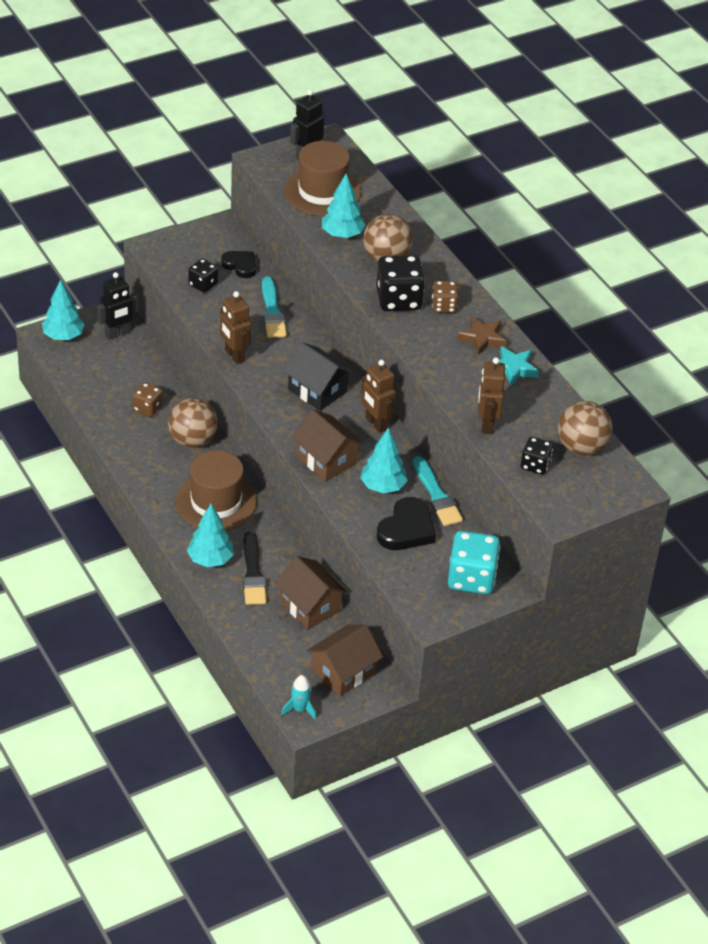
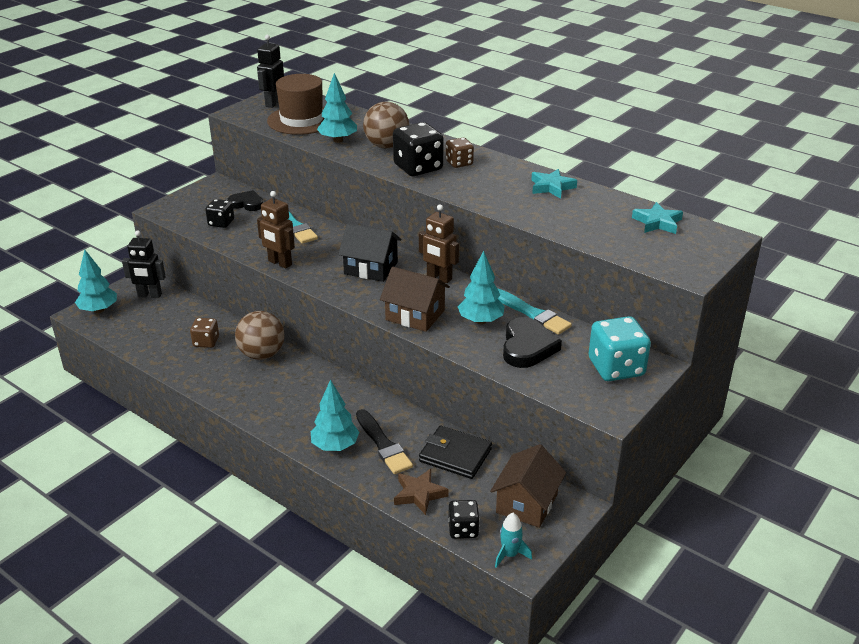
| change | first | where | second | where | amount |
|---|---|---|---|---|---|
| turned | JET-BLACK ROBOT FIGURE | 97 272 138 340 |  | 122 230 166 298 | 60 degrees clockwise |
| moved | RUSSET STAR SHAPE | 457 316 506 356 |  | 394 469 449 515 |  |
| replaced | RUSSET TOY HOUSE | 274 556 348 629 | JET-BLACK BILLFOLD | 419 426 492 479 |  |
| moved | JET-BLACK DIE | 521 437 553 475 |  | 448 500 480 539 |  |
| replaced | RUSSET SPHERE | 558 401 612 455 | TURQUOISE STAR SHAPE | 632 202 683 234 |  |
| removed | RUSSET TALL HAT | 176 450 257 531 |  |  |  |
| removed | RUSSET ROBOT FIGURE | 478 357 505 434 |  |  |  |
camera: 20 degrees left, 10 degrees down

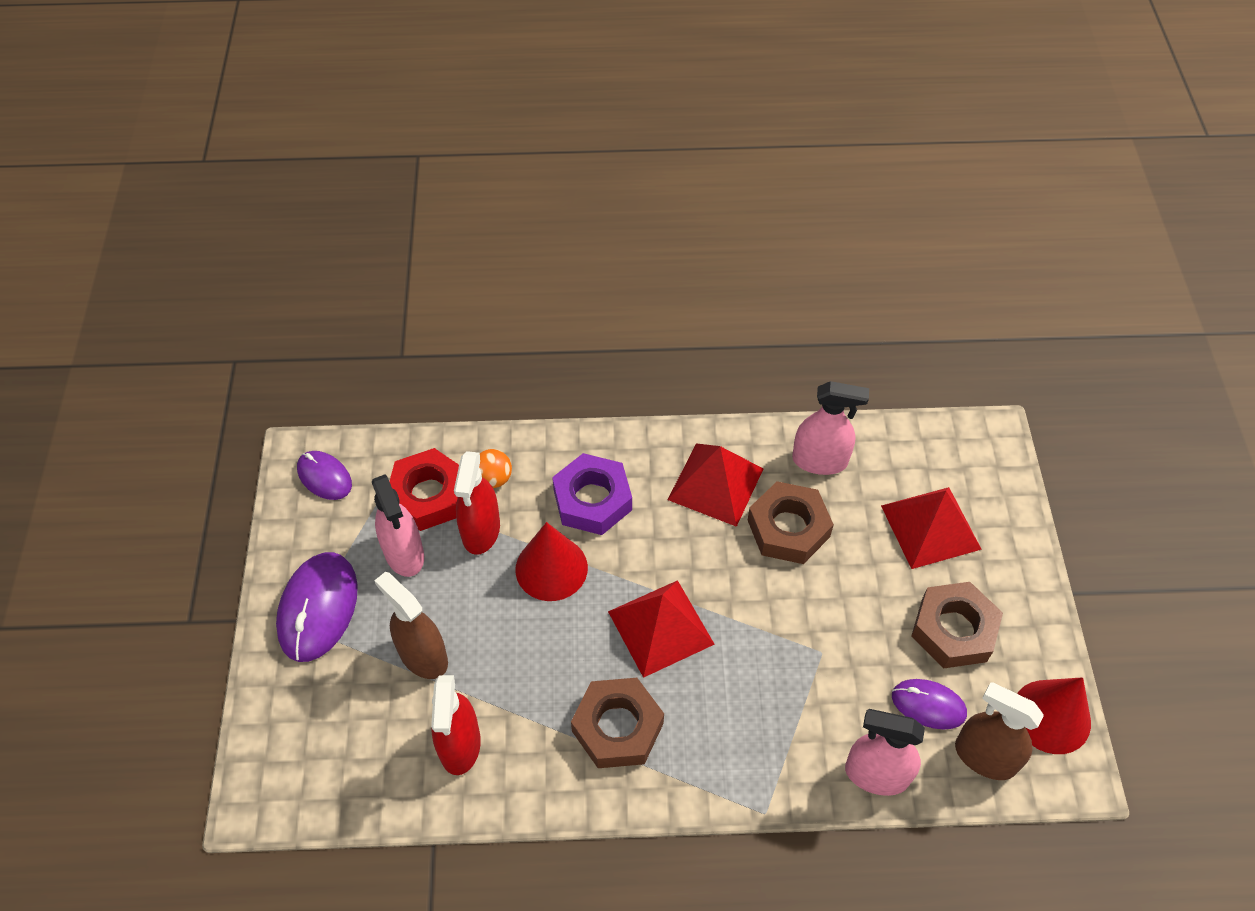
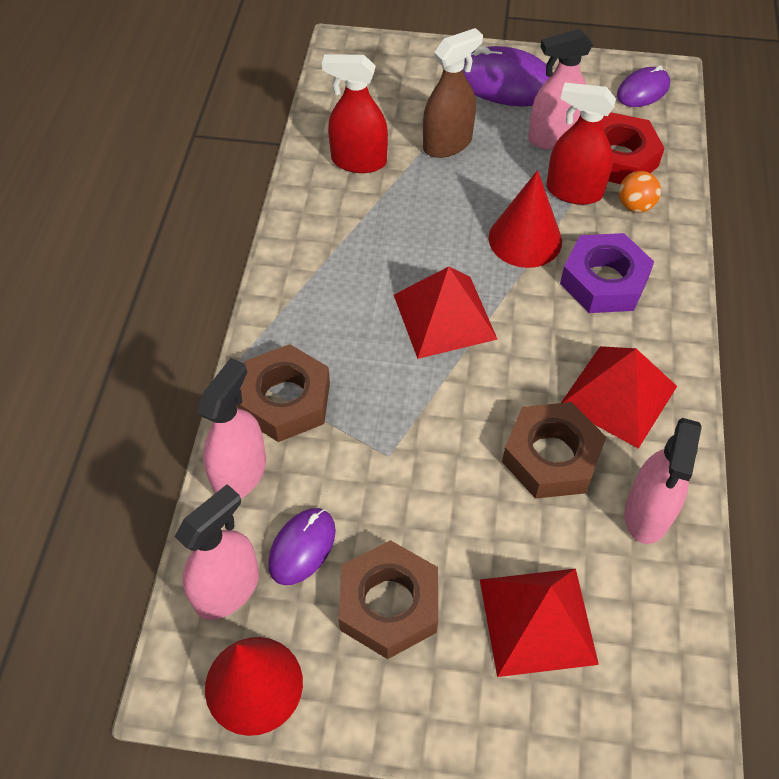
| change | first | where | second | where | amount |
|---|---|---|---|---|---|
| recoloured | RUSSET SPRAY BOTTLE | 955 682 1044 780 | ROSY SPRAY BOTTLE | 175 484 259 620 |  |
| moved | RUSSET HEXAGON NUT | 571 678 664 768 |  | 237 344 330 442 |  |
camera: 100 degrees right, 0 degrees up

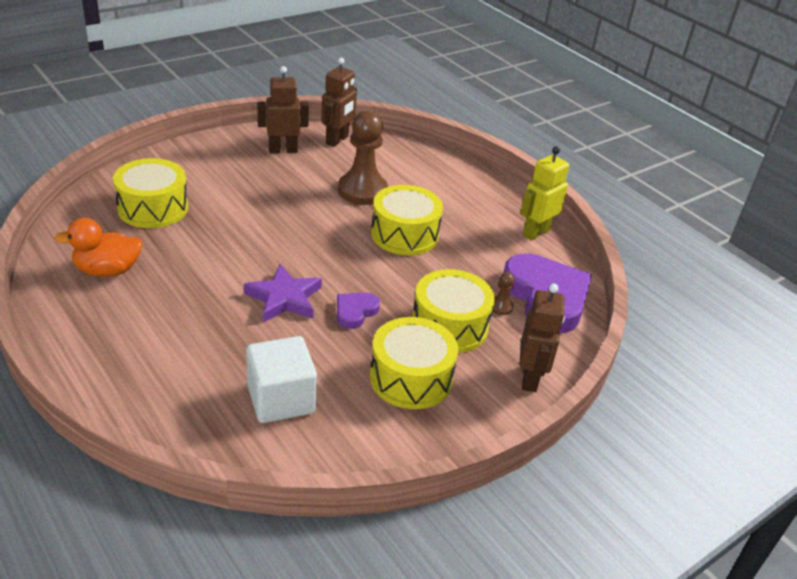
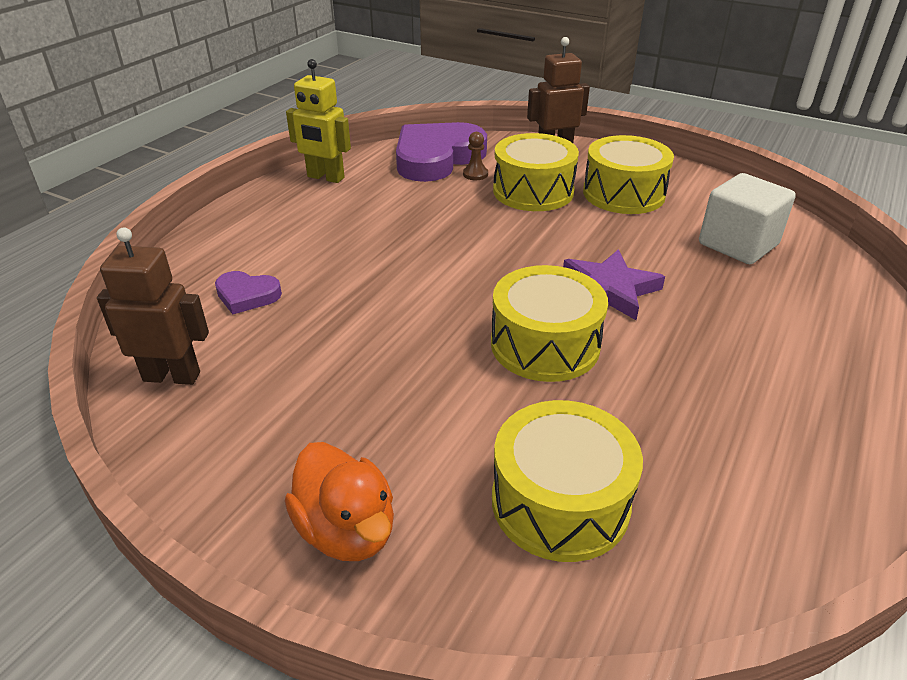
| change | first | where | second | where | amount |
|---|---|---|---|---|---|
| moved | ROYAL PURPLE HEART | 337 292 380 329 |  | 215 271 282 315 |  |
| moved | BRIGHT ORANGE DUCK | 55 218 143 277 |  | 285 442 394 561 |  |
| moved | BRIGHT YELLOW TOY DRUM | 371 185 443 255 |  | 491 265 608 382 |  |
| removed | RUSSET ROBOT FIGURE | 257 66 309 154 |  |  |  |
| removed | RUSSET PAWN | 338 111 388 205 |  |  |  |
camera: 110 degrees left, 0 degrees up

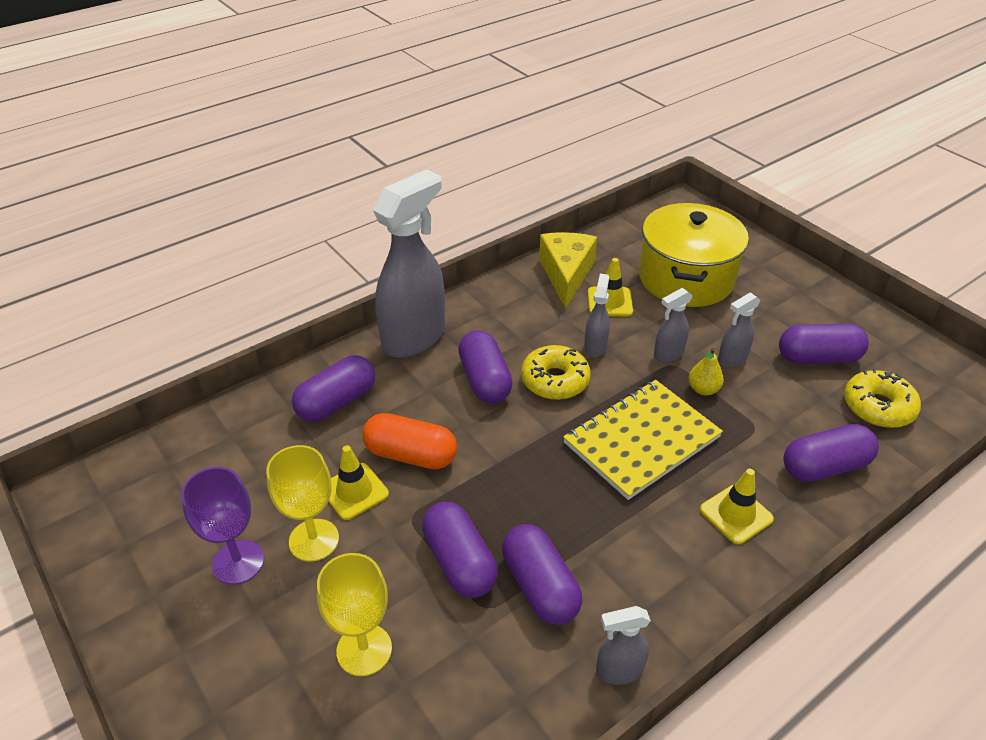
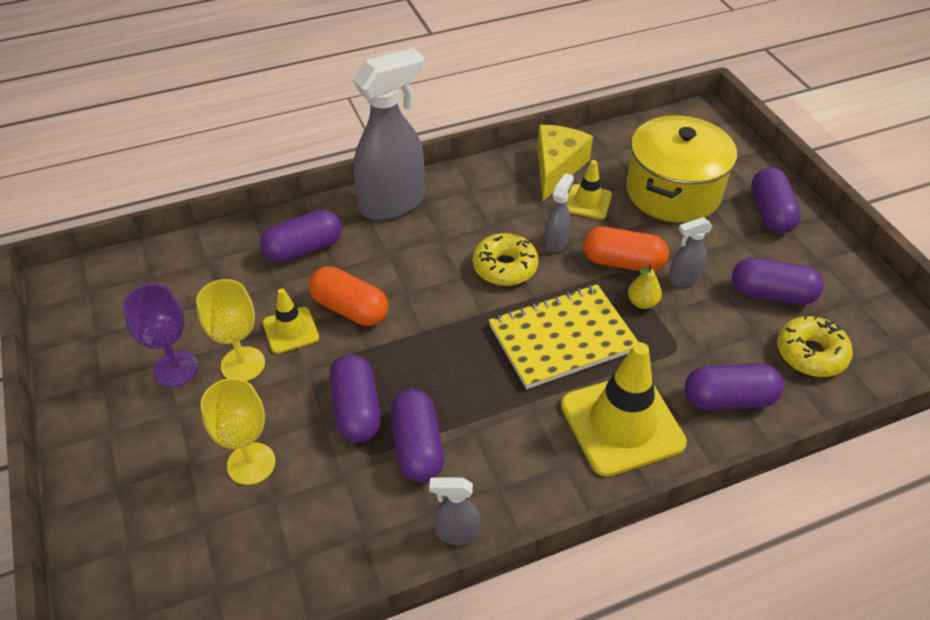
| change | first | where | second | where | amount |
|---|---|---|---|---|---|
| resized | BRIGHT YELLOW TRAFFIC CONE | 700 469 774 544 |  | 561 342 687 477 | x1.89 |
| replaced | ASH-GREY SPRAY BOTTLE | 654 288 693 362 | BRIGHT ORANGE CAPSULE | 583 227 669 272 |  |
| moved | ROYAL PURPLE CAPSULE | 458 330 513 403 |  | 751 167 801 233 |  |
camera: 15 degrees right, 5 degrees up

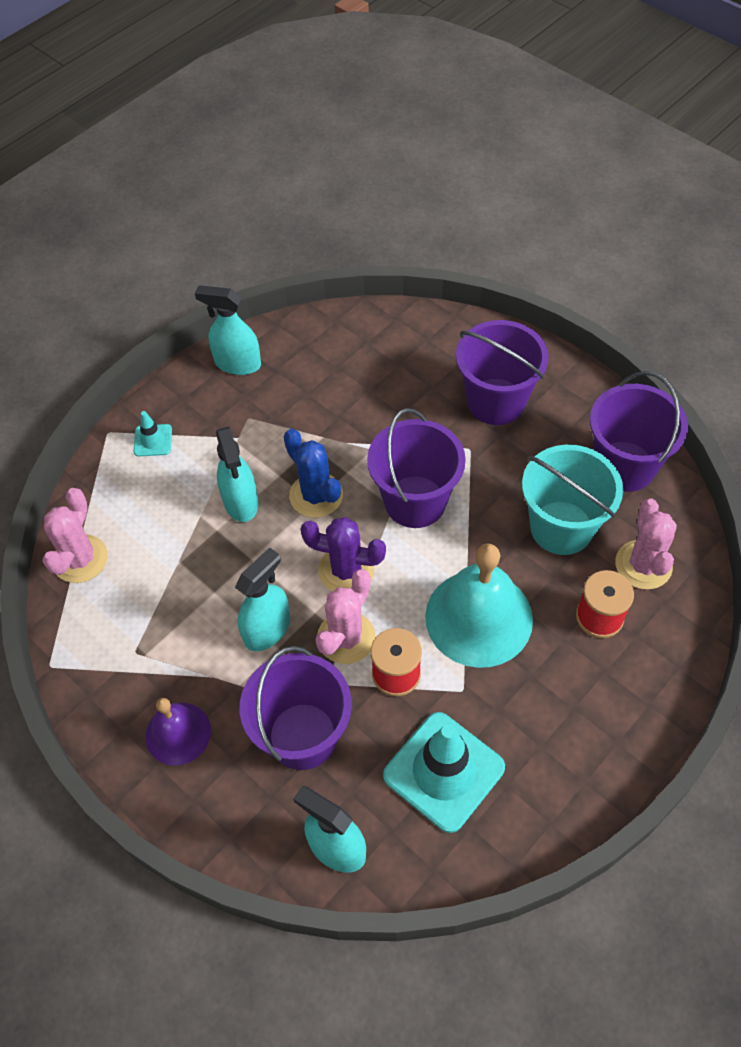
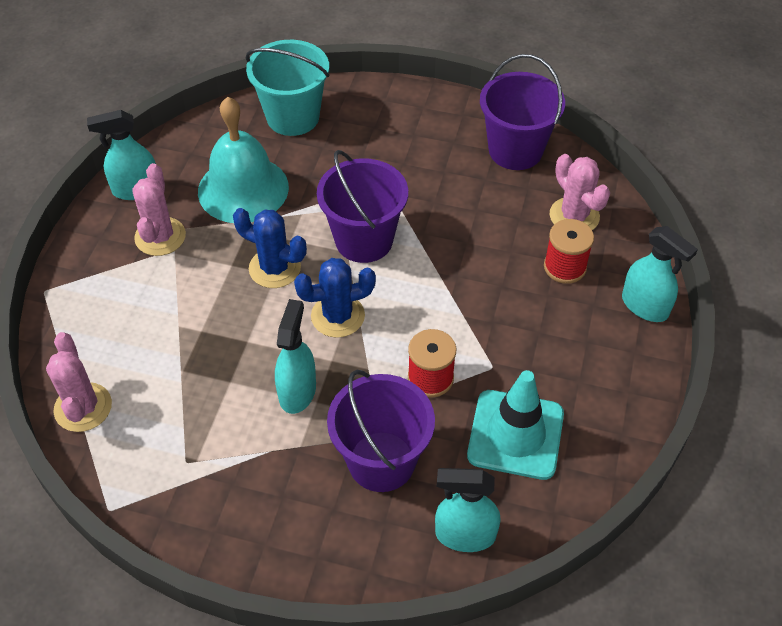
| change | first | where | second | where | amount |
|---|---|---|---|---|---|
| moved | ROSY CACTUS | 315 569 376 664 |  | 132 163 186 256 |  |
| moved | TURQUOISE HAND BELL | 425 544 533 668 |  | 198 97 289 223 |  |
| moved | TURQUOISE PAIL | 522 445 623 555 |  | 246 40 329 136 |  |
| recoloured | ROYAL PURPLE CACTUS | 300 517 386 591 | COBALT CACTUS | 294 258 376 338 |  |
| moved | TURQUOISE SPRAY BOTTLE | 216 427 258 522 |  | 622 226 698 322 |  |
| removed | TURQUOISE TRAFFIC CONE | 134 411 172 456 |  |  |  |
| removed | ROYAL PURPLE HAND BELL | 146 698 211 766 |  |  |  |
| removed | ROYAL PURPLE PAIL | 456 320 549 425 |  |  |  |
camera: 30 degrees left, 5 degrees down

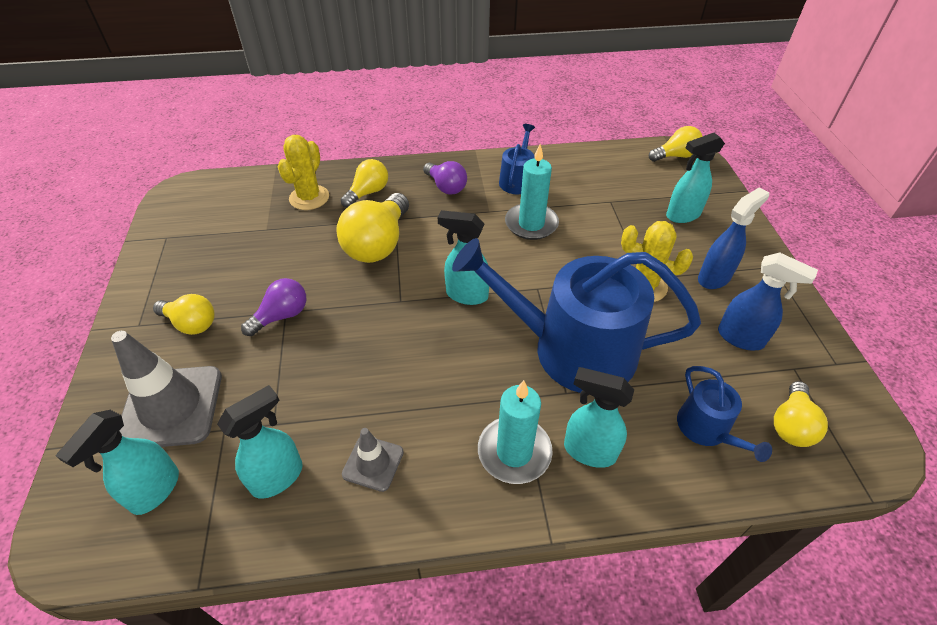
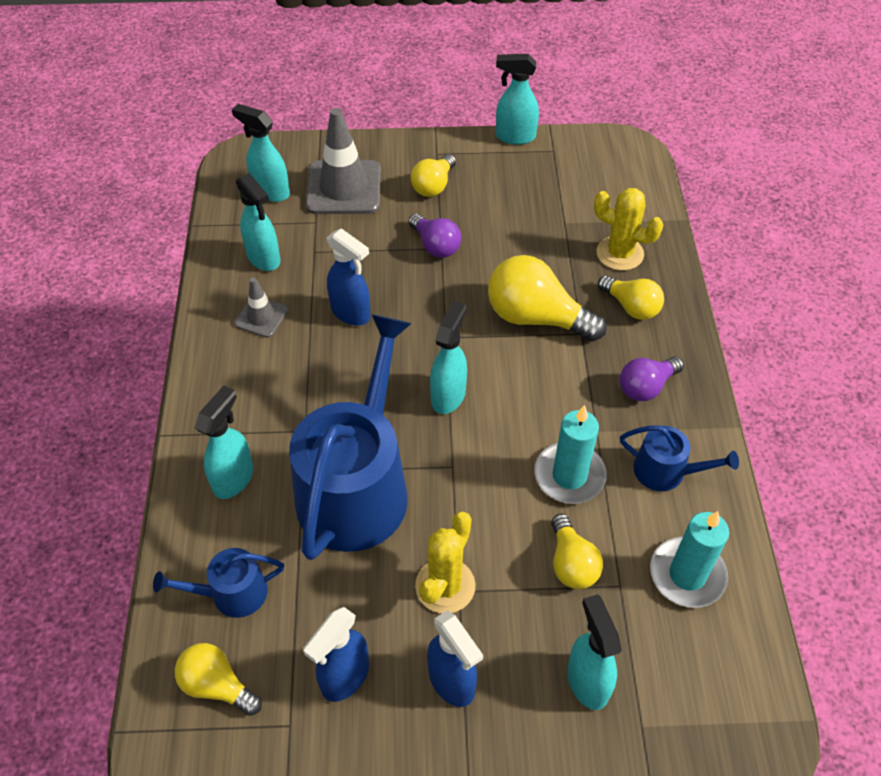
| change | first | where | second | where | amount |
|---|---|---|---|---|---|
| added |  |  | COBALT SPRAY BOTTLE | 327 228 371 326 |  |
| added |  |  | TURQUOISE SPRAY BOTTLE | 496 54 539 145 |  |
| moved | BRIGHT YELLOW LIGHTBULB | 649 126 703 162 |  | 551 514 603 589 |  |
| moved | TURQUOISE CANDLE | 478 380 553 484 |  | 650 511 729 608 |  |
camera: 95 degrees right, 5 degrees up

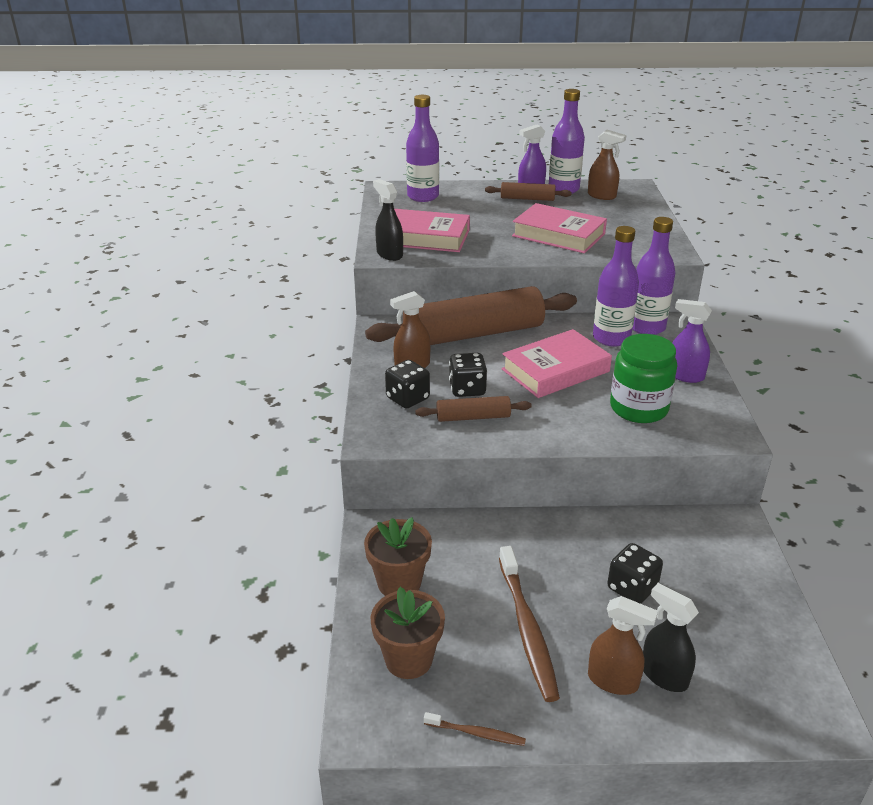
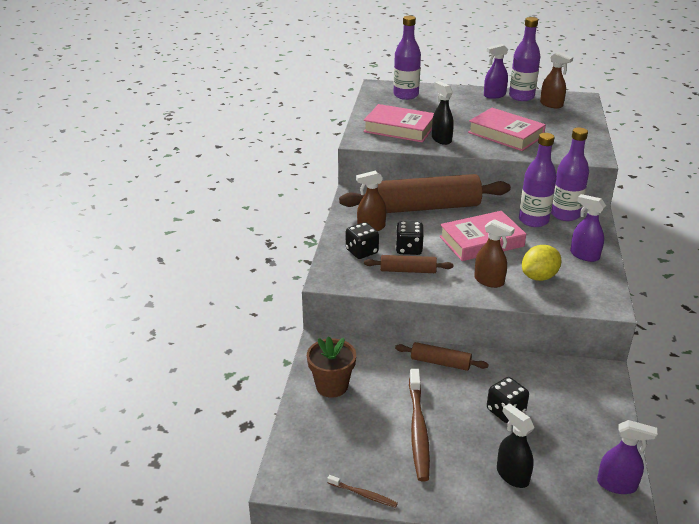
| change | first | where | second | where | amount |
|---|---|---|---|---|---|
| moved | RUSSET ROLLING PIN | 485 182 572 201 |  | 395 342 489 371 |  |
| moved | JET-BLACK SPRAY BOTTLE | 373 179 403 261 |  | 432 81 454 145 |  |
| moved | RUSSET SPRAY BOTTLE | 588 596 658 695 |  | 474 219 515 288 |  |
| replaced | EMERALD JAR | 610 334 677 423 | BRIGHT YELLOW TOY LEMON | 522 245 562 281 |  |
| added |  |  | ROYAL PURPLE SPRAY BOTTLE | 597 420 657 494 |  |
| removed | RUSSET POTTED PLANT | 371 587 445 679 |  |  |  |
camera: 10 degrees right, 0 degrees up

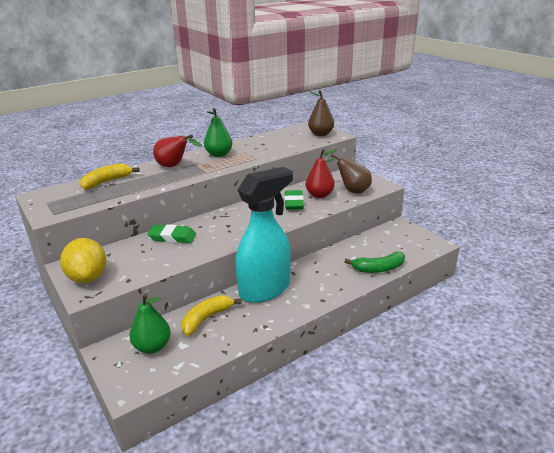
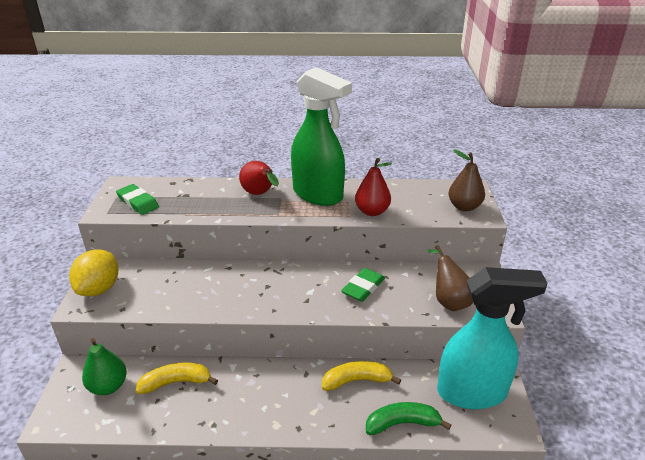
| change | first | where | second | where | amount |
|---|---|---|---|---|---|
| moved | EMERALD GUM ERASER | 148 224 196 243 |  | 116 184 159 215 |  |
| replaced | EMERALD TOY PEAR | 204 108 232 157 | EMERALD SPRAY BOTTLE | 291 67 352 206 |  |
| moved | BRIGHT YELLOW BANANA | 80 163 140 190 |  | 322 361 401 391 |  |
| moved | SCARLET TOY PEAR | 306 149 337 198 |  | 355 158 392 216 |  |
| turned | EMERALD BANANA | 344 252 405 273 |  | 366 402 451 435 | 150 degrees clockwise |
| moved | TURQUOISE SPRAY BOTTLE | 235 167 293 303 |  | 437 267 547 409 |  |
camera: 35 degrees right, 5 degrees up

